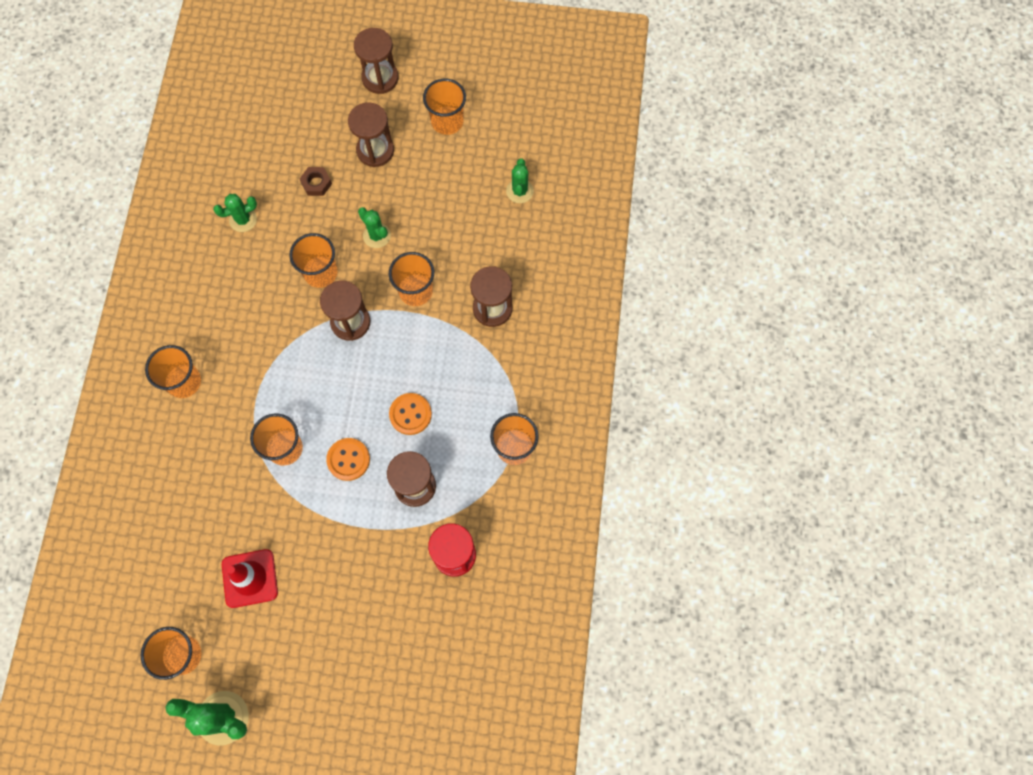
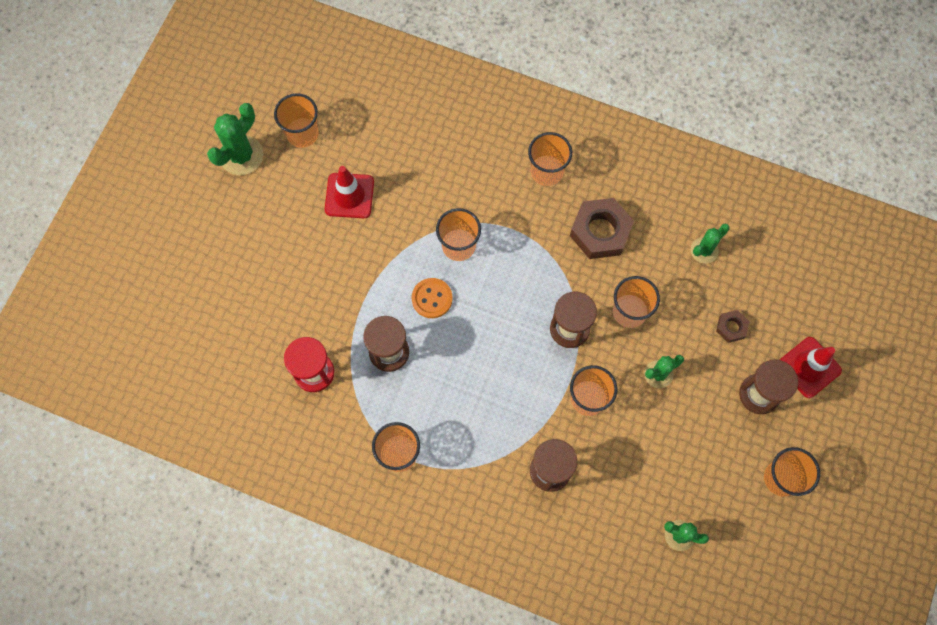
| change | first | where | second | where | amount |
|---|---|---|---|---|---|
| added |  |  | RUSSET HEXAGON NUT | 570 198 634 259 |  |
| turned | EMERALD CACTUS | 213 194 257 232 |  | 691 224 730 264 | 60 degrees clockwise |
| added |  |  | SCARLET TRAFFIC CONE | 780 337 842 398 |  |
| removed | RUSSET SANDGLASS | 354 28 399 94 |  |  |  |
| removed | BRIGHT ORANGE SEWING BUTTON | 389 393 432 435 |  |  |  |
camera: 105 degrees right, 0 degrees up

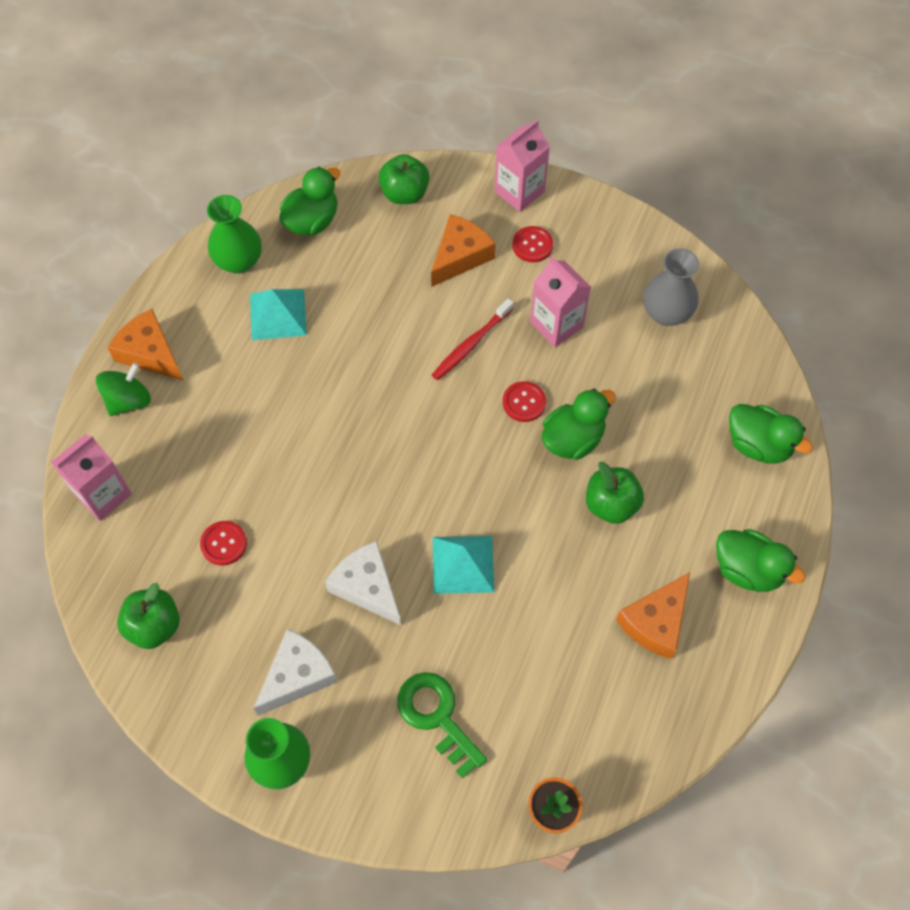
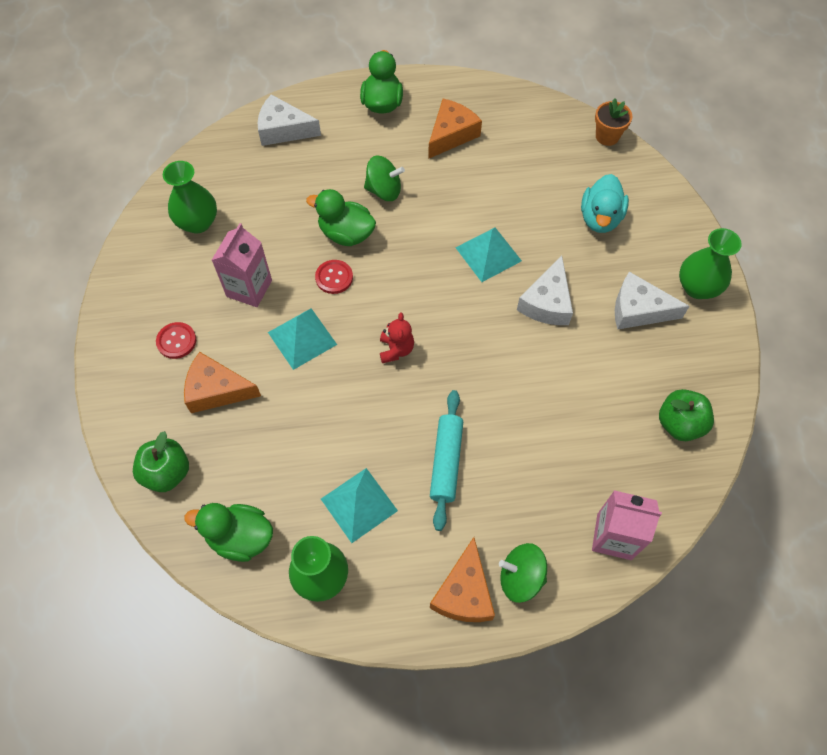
| change | first | where | second | where | amount |
|---|---|---|---|---|---|
| recoloured | ASH-GREY FLOWER VASE | 644 248 699 326 | EMERALD FLOWER VASE | 163 161 217 233 |  |
| replaced | EMERALD DUCK | 729 404 813 464 | WHITE CHEESE WEDGE | 258 94 321 146 |  |
| replaced | SCARLET TOOTH BRUSH | 432 298 514 380 | TURQUOISE PYRAMID | 268 308 337 370 |  |
| replaced | EMERALD TOY APPLE | 586 462 644 524 | EMERALD WHIRLIGIG | 364 155 405 201 |  |
| added |  |  | SCARLET TEDDY | 380 313 414 363 |  |
| turned | BRIGHT ORANGE CHEESE WEDGE | 616 572 690 659 |  | 428 99 482 159 | 60 degrees counterclockwise |
| added |  |  | TURQUOISE ROLLING PIN | 430 390 463 531 |  |
| replaced | EMERALD LATCHKEY | 397 672 487 779 | TURQUOISE DUCK | 581 174 629 233 |  |
| removed | SCARLET SEWING BUTTON | 200 521 247 566 |  |  |  |
| removed | ROSY CARTON | 494 120 550 212 |  |  |  |
camera: 120 degrees left, 0 degrees up

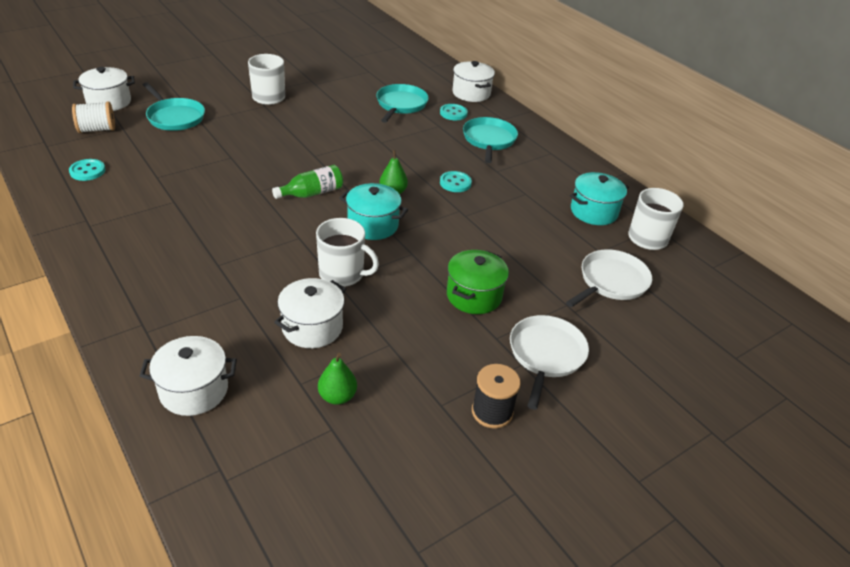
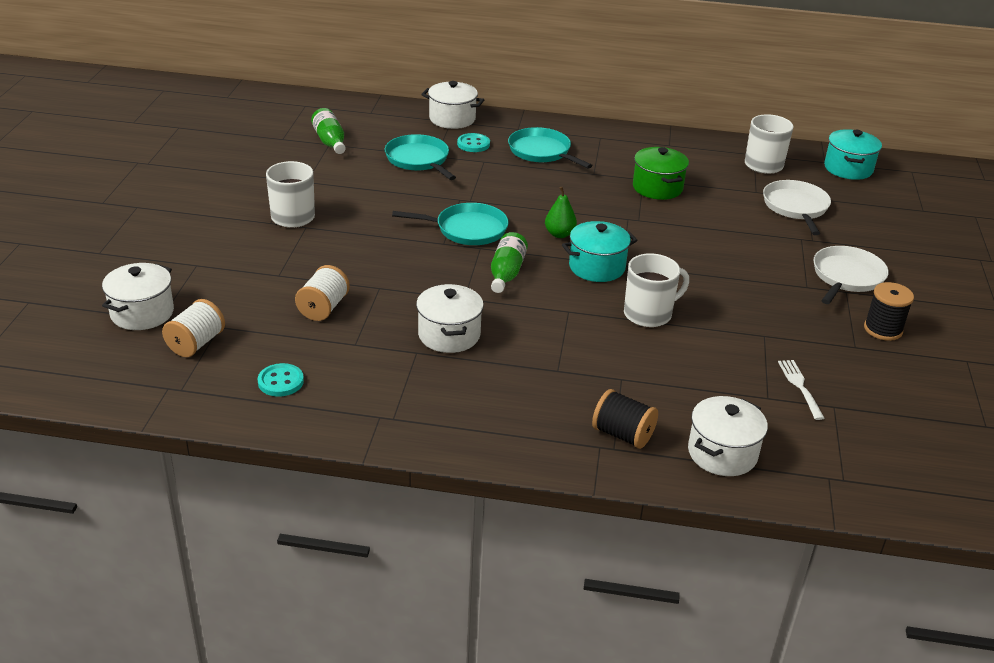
| change | first | where | second | where | amount |
|---|---|---|---|---|---|
| added |  |  | WHITE SPOOL | 295 265 350 321 |  |
| added |  |  | EMERALD BOTTLE | 311 108 346 154 |  |
| moved | TURQUOISE SKILLET | 143 82 205 131 |  | 392 203 509 245 |  |
| moved | WHITE COOKING POT | 274 278 346 348 |  | 416 284 484 353 |  |
| added |  |  | JET-BLACK SPOOL | 592 389 658 449 |  |
| moved | EMERALD COOKING POT | 447 250 509 314 |  | 633 147 689 200 |  |
| replaced | EMERALD TOY PEAR | 318 353 357 405 | WHITE TABLE FORK | 778 360 824 420 |  |
| turned | WHITE SKILLET | 510 315 589 410 |  | 813 246 889 304 | 60 degrees clockwise |
| moved | TURQUOISE COOKING POT | 570 172 629 225 |  | 824 129 882 180 |  |
| removed | TURQUOISE SEWING BUTTON | 440 171 472 192 |  |  |  |
camera: 45 degrees left, 5 degrees down

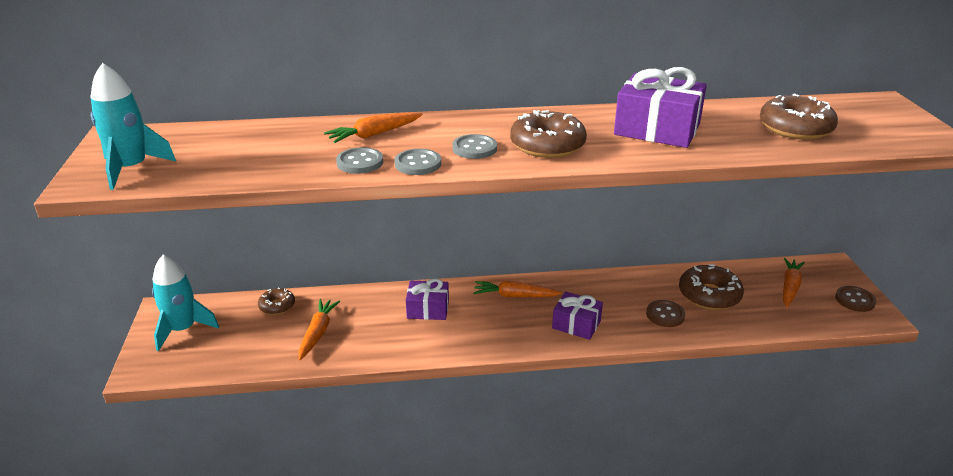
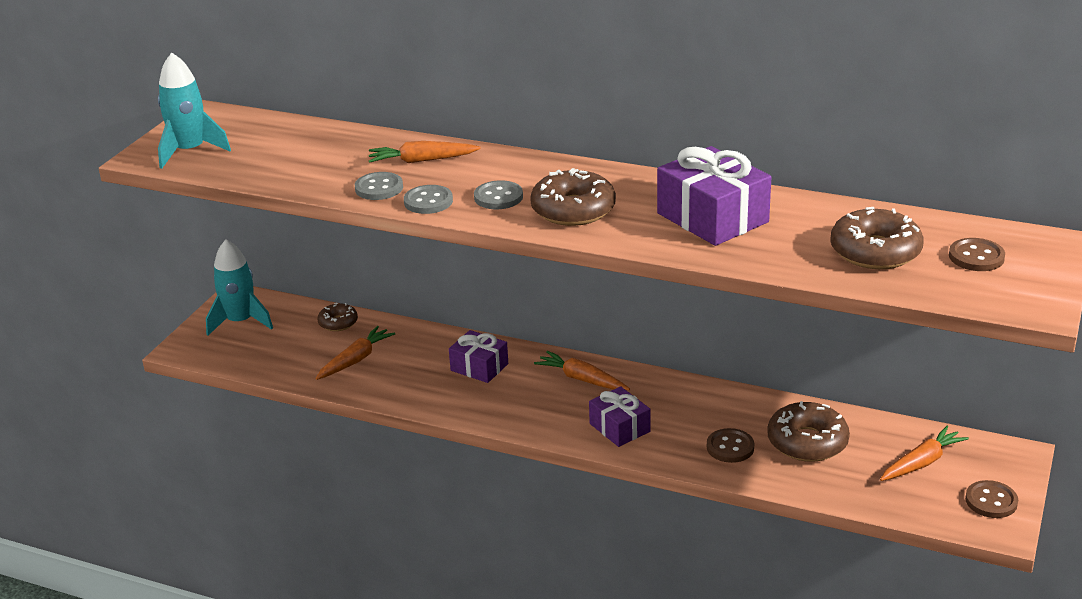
| change | first | where | second | where | amount |
|---|---|---|---|---|---|
| added |  |  | RUSSET SEWING BUTTON | 949 238 1005 271 |  |
camera: 30 degrees right, 0 degrees up

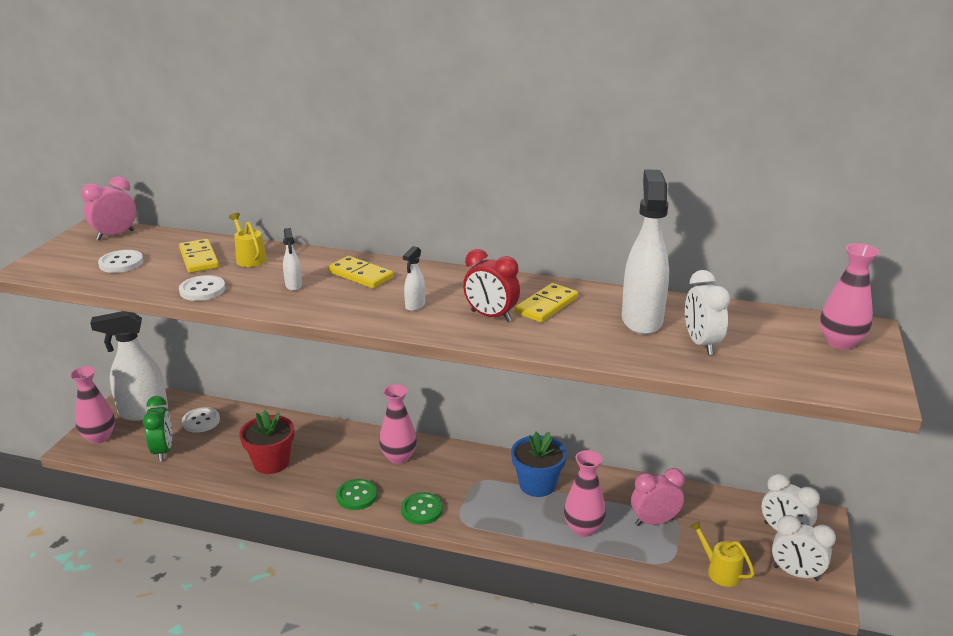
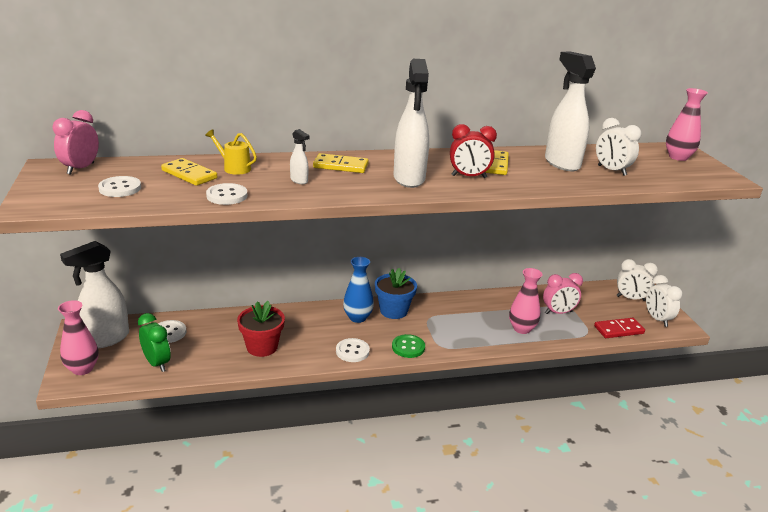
| change | first | where | second | where | amount |
|---|---|---|---|---|---|
| recoloured | EMERALD SEWING BUTTON | 336 479 377 510 | WHITE SEWING BUTTON | 336 338 370 362 |  |
| recoloured | ROSY FLOWER VASE | 379 384 417 464 | COBALT FLOWER VASE | 343 257 374 323 |  |
| moved | COBALT POTTED PLANT | 511 432 567 497 |  | 375 268 417 319 |  |
| resized | WHITE SPRAY BOTTLE | 403 246 425 311 |  | 393 59 429 188 | x2.29 |
| turned | ROSY CLOCK | 631 468 685 526 |  | 543 273 583 314 | 150 degrees counterclockwise |
| replaced | BRIGHT YELLOW SPRINKLING CAN | 690 521 755 587 | SCARLET DOMINO | 594 318 645 338 |  |
| turned | WHITE CLOCK | 772 515 836 581 |  | 646 275 682 327 | 75 degrees clockwise |
camera: 30 degrees left, 0 degrees up

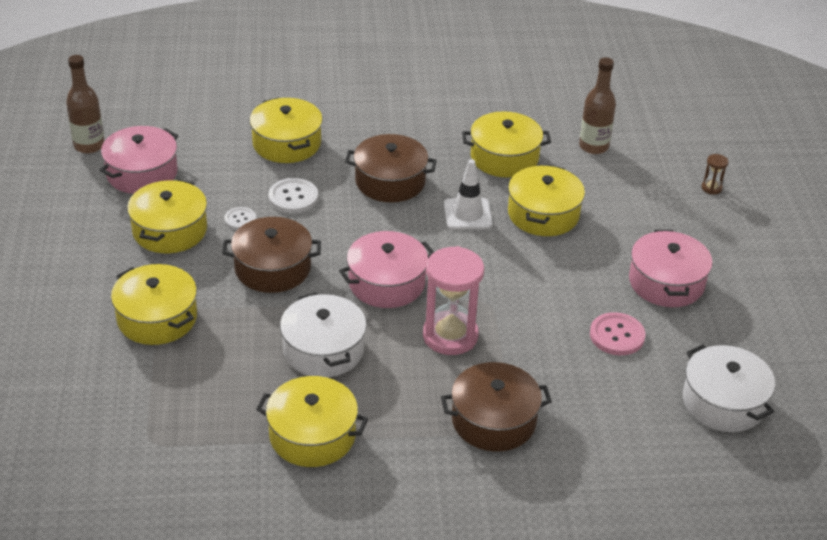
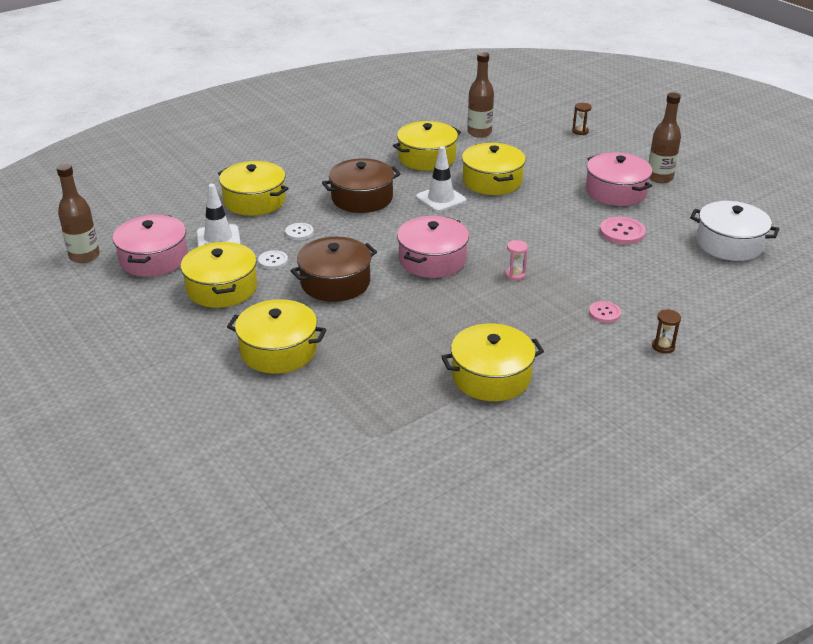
| change | first | where | second | where | amount |
|---|---|---|---|---|---|
| added |  |  | WHITE TRAFFIC CONE | 197 184 241 247 |  |
| resized | WHITE SEWING BUTTON | 268 178 318 214 |  | 285 223 314 240 | x0.63 |
| resized | ROSY SANDGLASS | 423 246 484 355 |  | 505 240 528 280 | x0.42 |
| replaced | RUSSET COOKING POT | 441 362 552 452 | ROSY SEWING BUTTON | 589 301 621 323 |  |
| added |  |  | RUSSET BOTTLE | 648 92 681 183 |  |
| added |  |  | RUSSET SANDGLASS | 652 309 681 353 |  |
| removed | WHITE COOKING POT | 280 292 367 377 |  |  |  |
camera: 30 degrees left, 5 degrees down

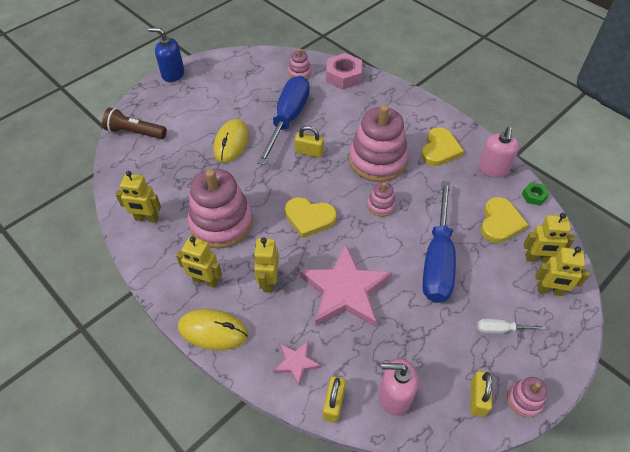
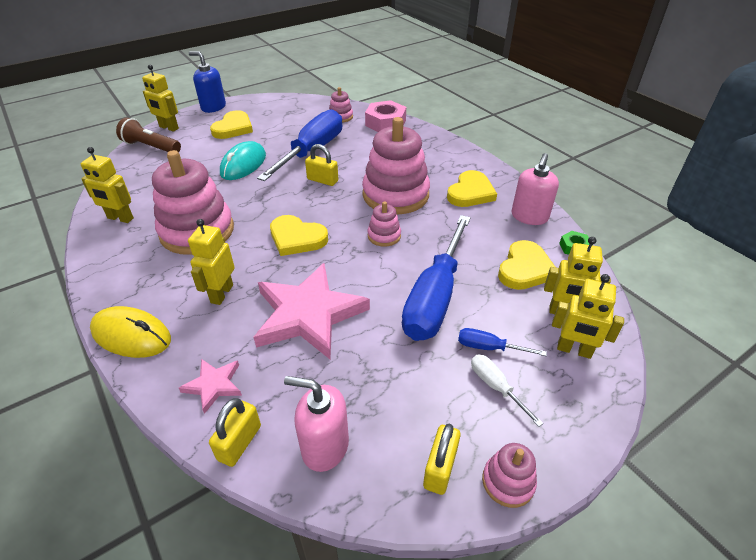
| change | first | where | second | where | amount |
|---|---|---|---|---|---|
| moved | BRIGHT YELLOW ROBOT FIGURE | 176 236 222 288 |  | 142 65 179 132 |  |
| added |  |  | BRIGHT YELLOW HEART | 210 110 253 139 |  |
| recoloured | BRIGHT YELLOW MOUSE | 213 119 249 163 | TURQUOISE MOUSE | 220 141 266 180 |  |
| added |  |  | COBALT SCREWDRIVER | 458 328 547 356 |  |
| turned | WHITE SCREWDRIVER | 477 319 546 334 |  | 471 355 543 427 | 45 degrees clockwise |
camera: 10 degrees right, 10 degrees down

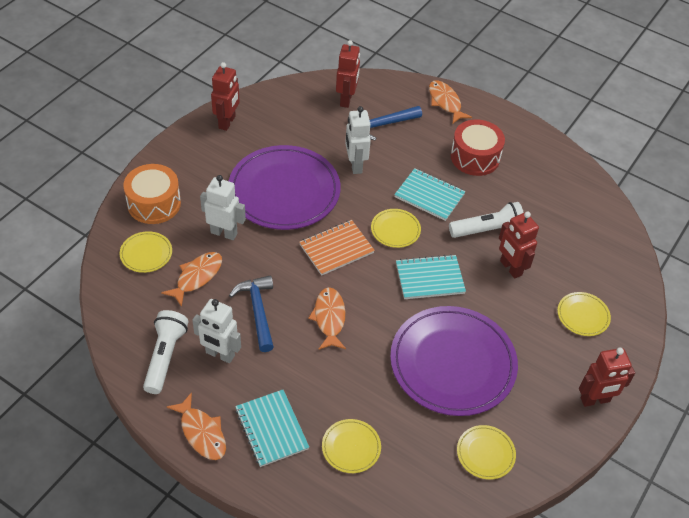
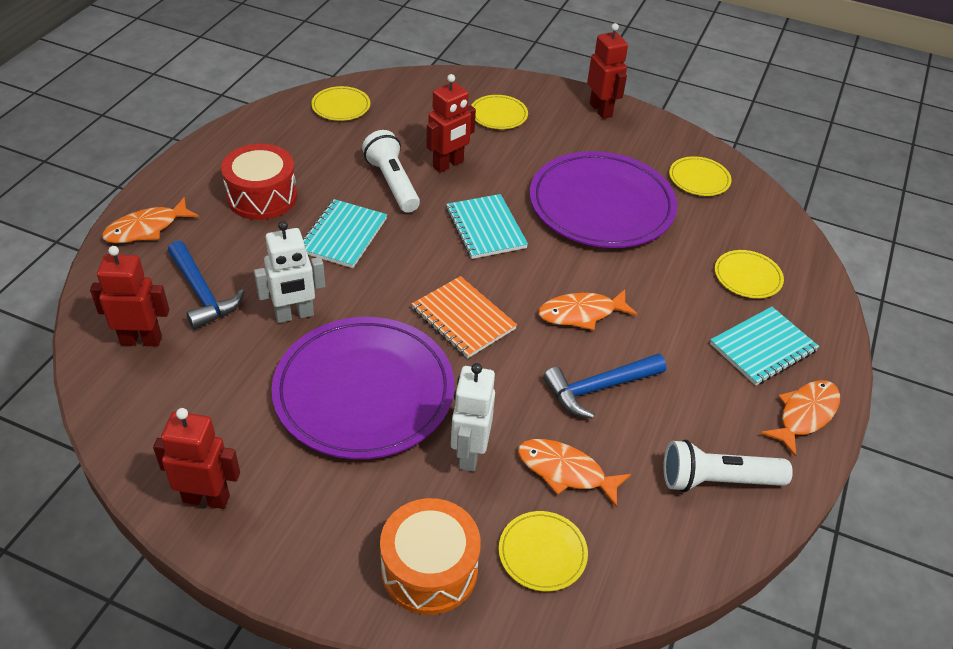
| change | first | where | second | where | amount |
|---|---|---|---|---|---|
| moved | BRIGHT YELLOW DINNER PLATE | 371 209 421 248 |  | 311 86 370 121 |  |
| removed | WHITE ROBOT FIGURE | 192 299 241 363 |  |  |  |
camera: 100 degrees left, 5 degrees down

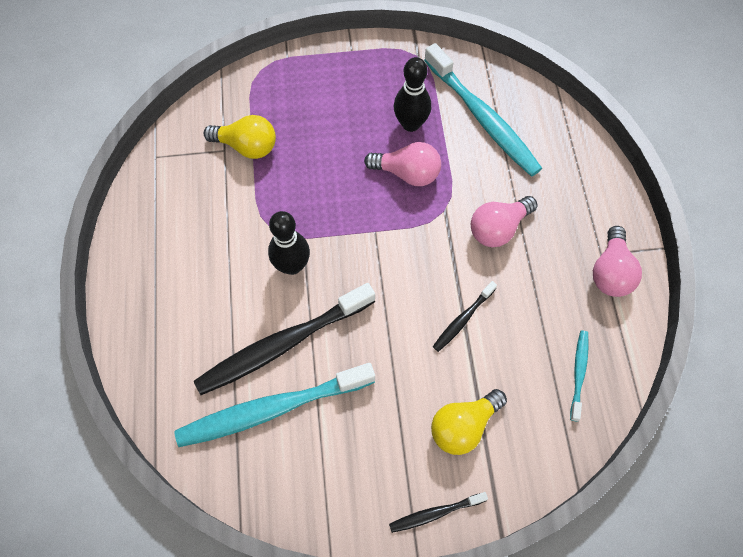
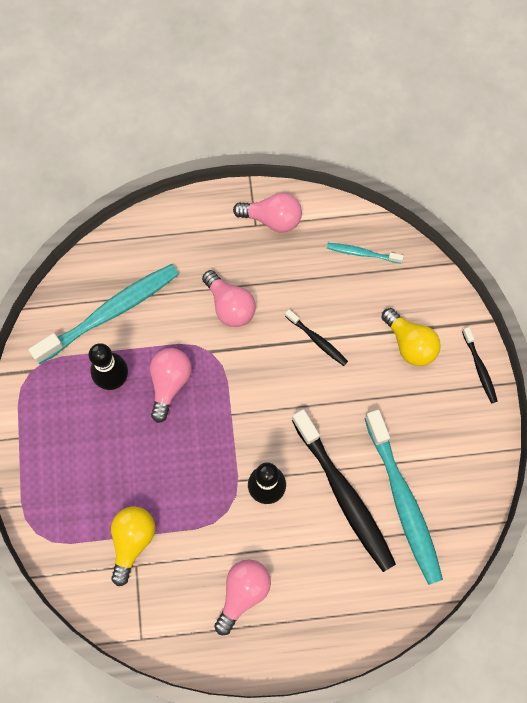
| change | first | where | second | where | amount |
|---|---|---|---|---|---|
| added |  |  | ROSY LIGHTBULB | 214 559 271 635 |  |
camera: 90 degrees left, 5 degrees up

